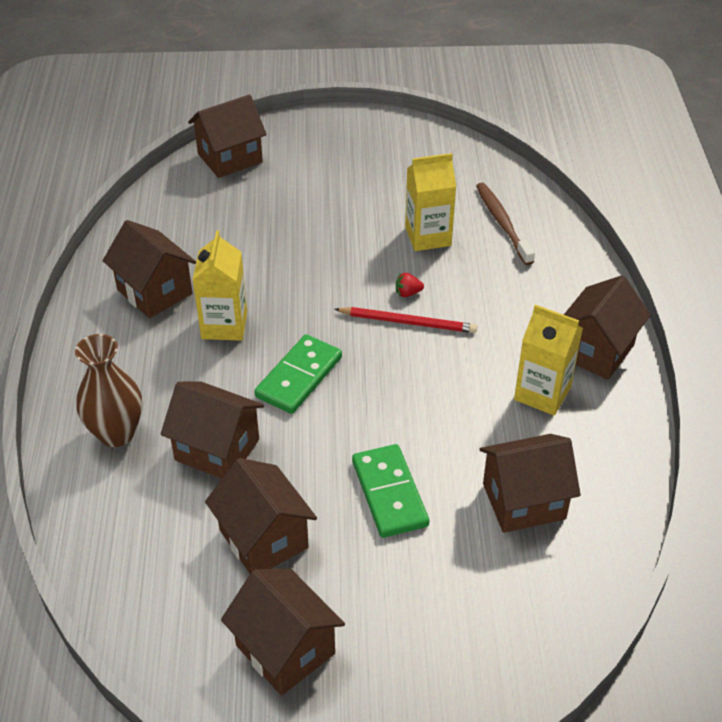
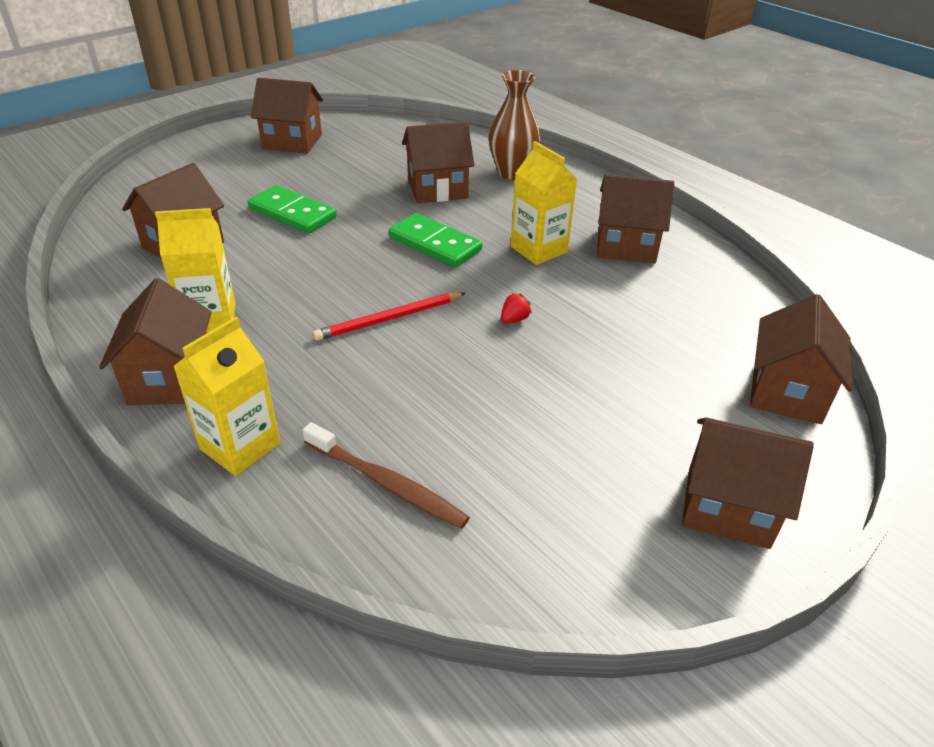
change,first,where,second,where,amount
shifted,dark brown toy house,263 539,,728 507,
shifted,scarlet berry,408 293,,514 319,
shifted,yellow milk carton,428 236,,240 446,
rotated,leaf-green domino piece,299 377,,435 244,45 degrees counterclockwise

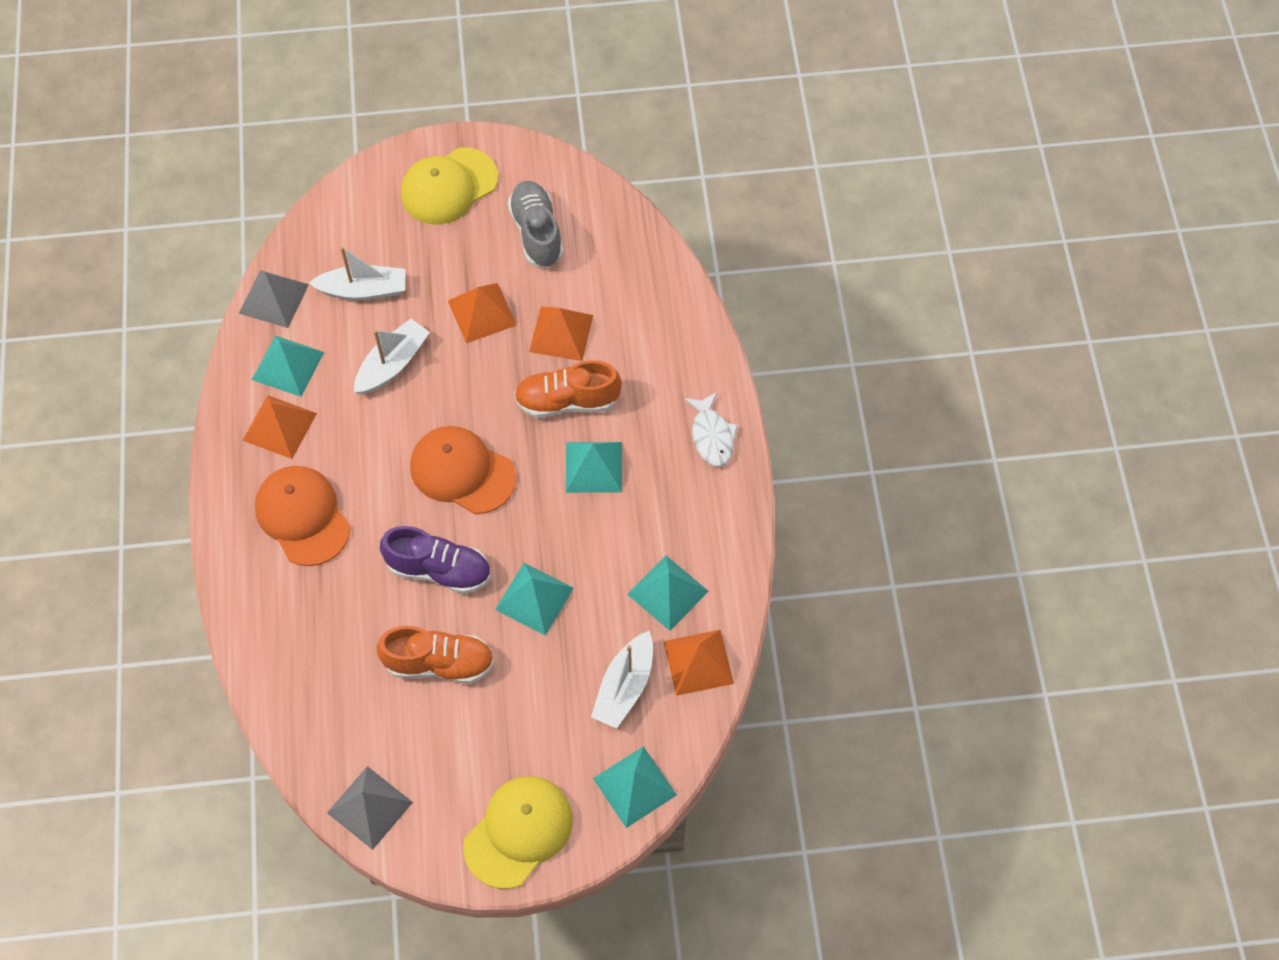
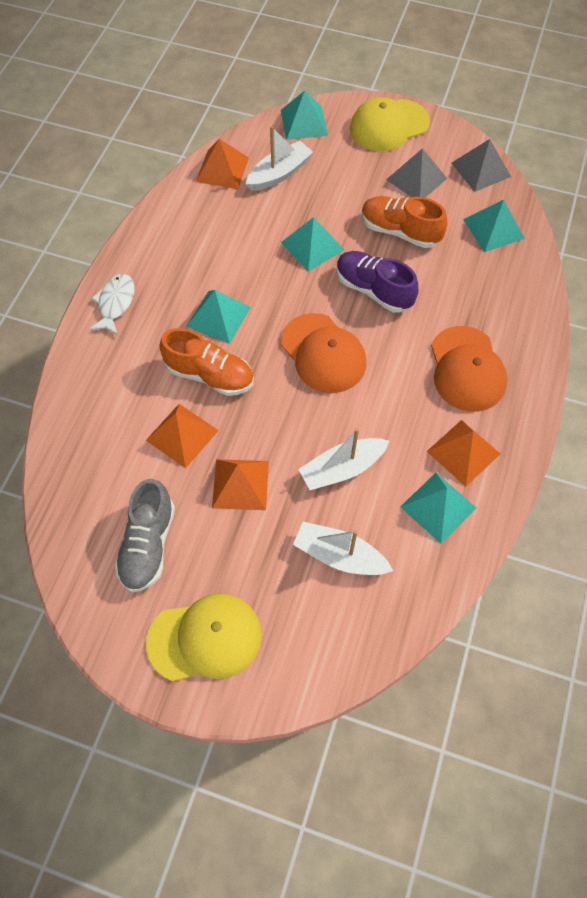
change,first,where,second,where,amount
shifted,grey pyramid,273 298,,416 179,
shifted,teal pyramid,667 592,,493 229,

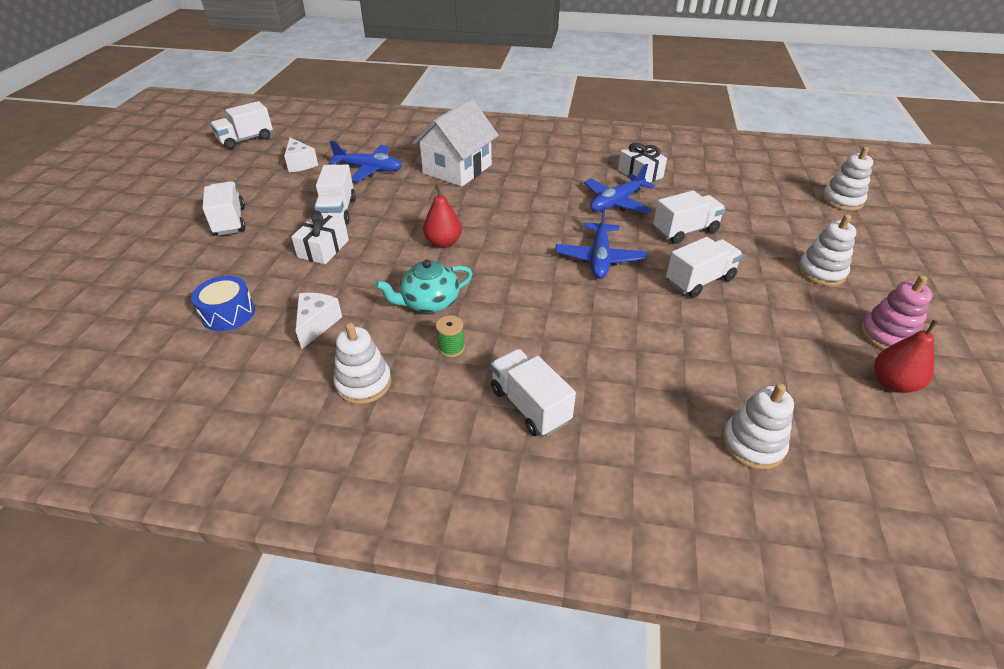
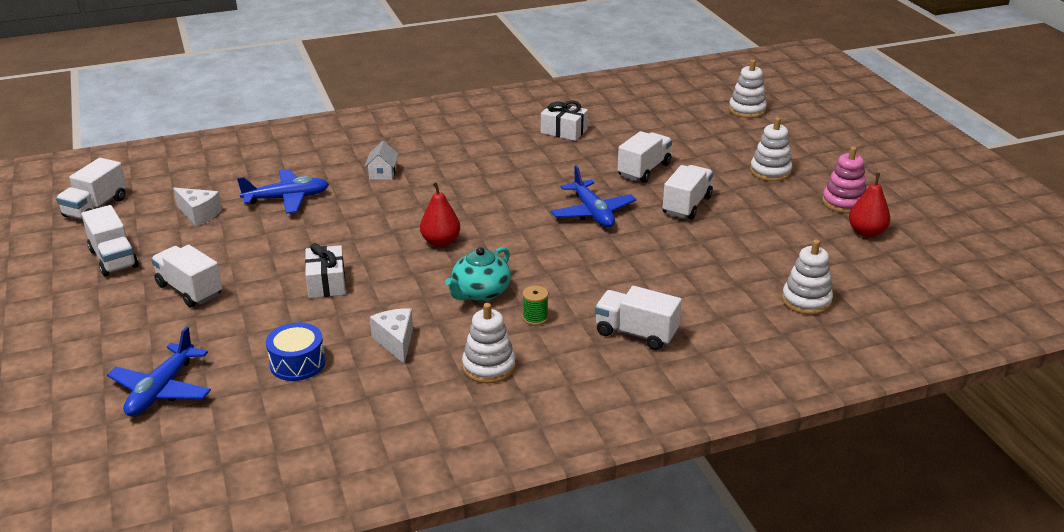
change,first,where,second,where,amount
shifted,white truck,337 211,,114 259,
shifted,blue plane,617 202,,162 390,
scaled,white toy house,457 169,,382 173,x0.43

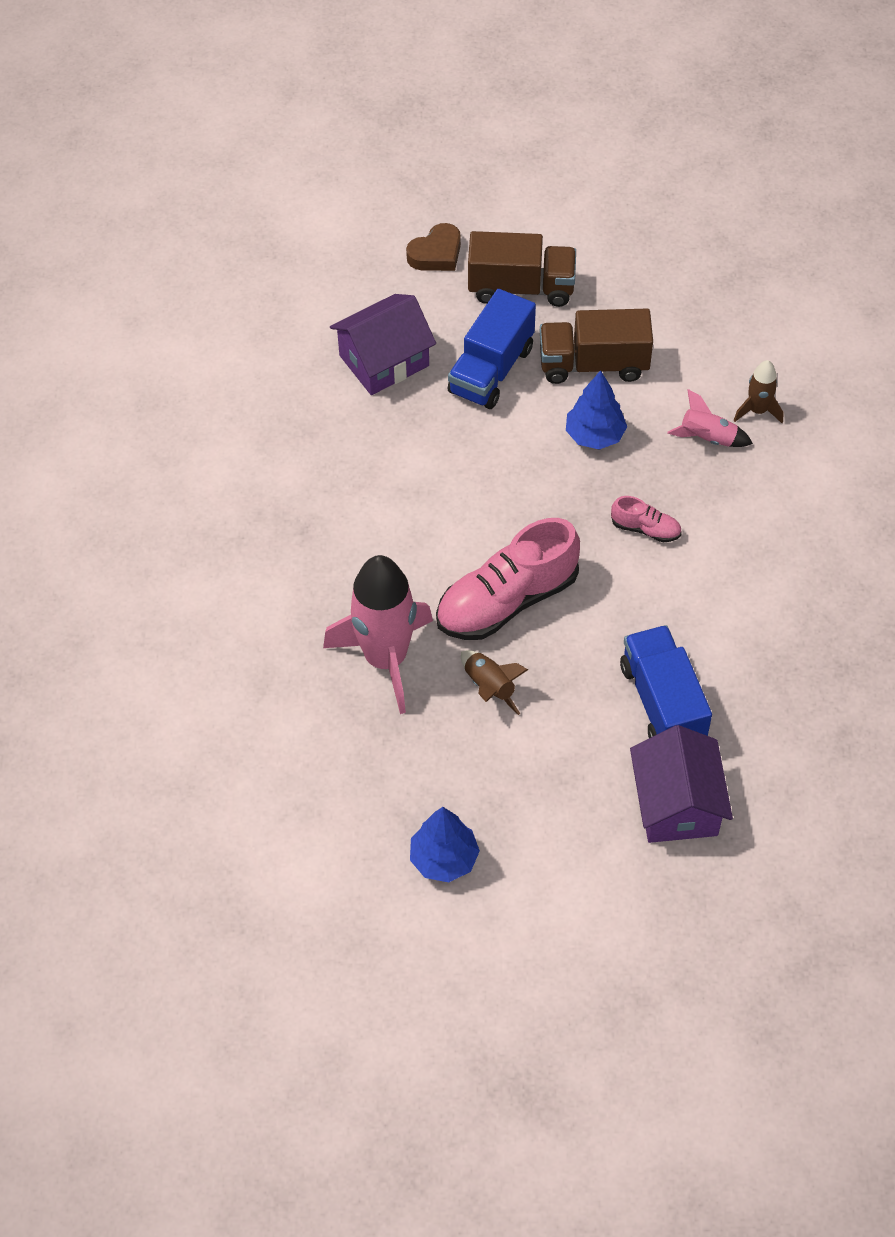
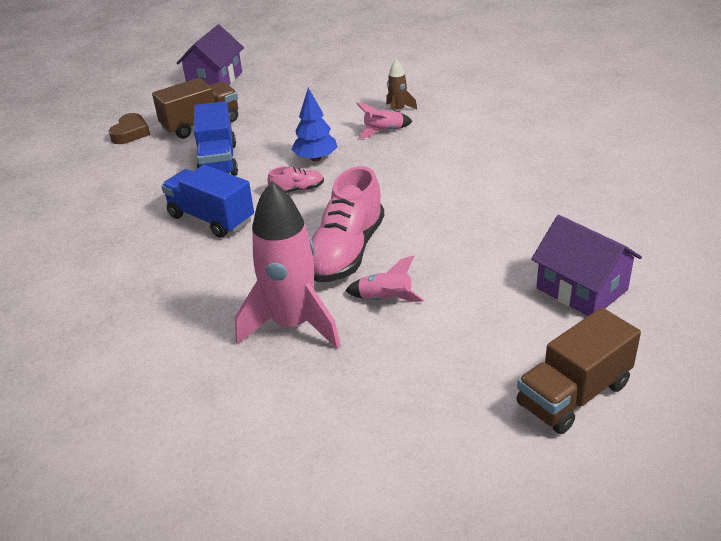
change,first,where,second,where,amount
gone,blue toy tree,444 859,,,
shifted,violet toy house,384 361,,215 79,
shifted,dark brown truck,593 364,,573 394,
shifted,pink sneaker,645 529,,297 190,
shifted,blue truck,662 702,,211 218,
repainted,dark brown spaceship,489 687,pink spaceship,385 299,

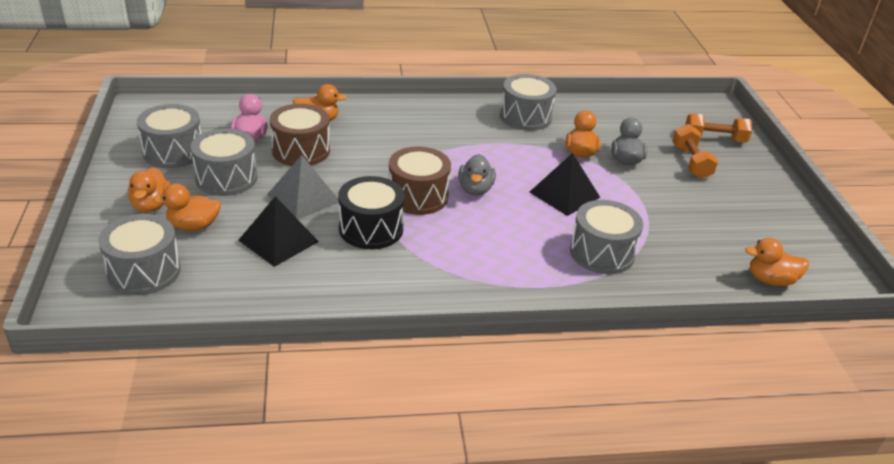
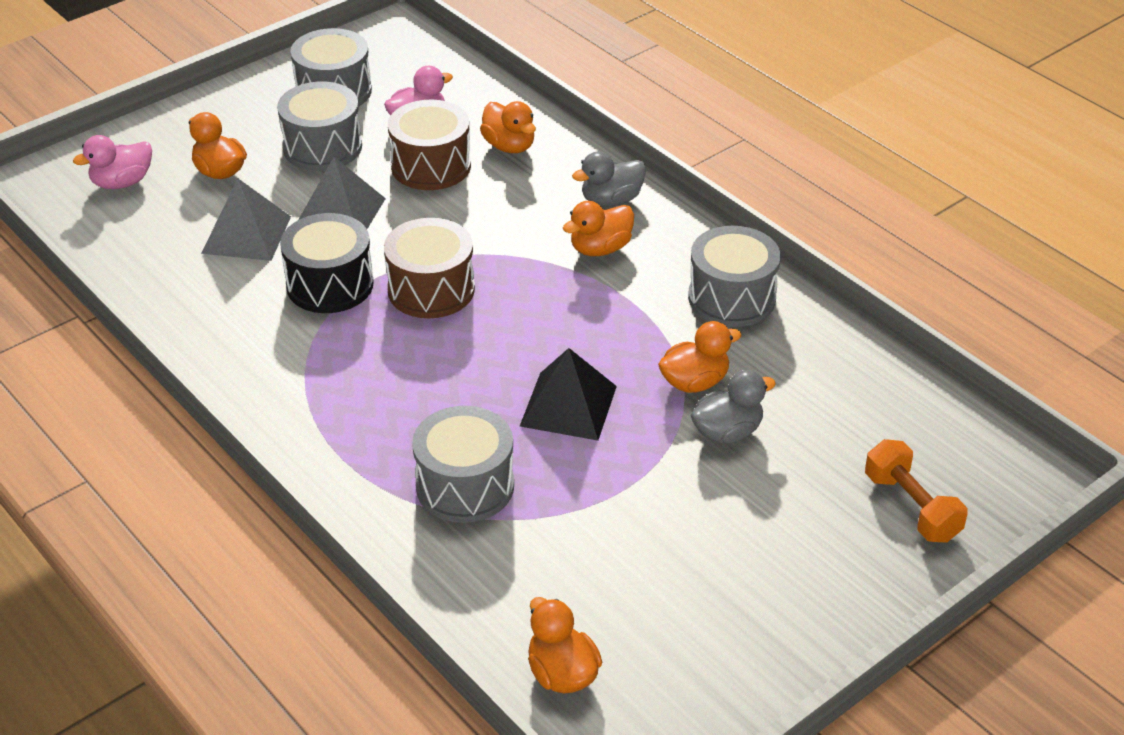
change,first,where,second,where,amount
gone,orange hand weight,691 162,,,
shifted,orange toy duck,151 205,,600 248,
shifted,grey toy duck,475 189,,611 200,
swapped,grey drum,144 271,pink toy duck,122 183,
repainted,jet-black pyramid,278 241,grey pyramid,246 234,

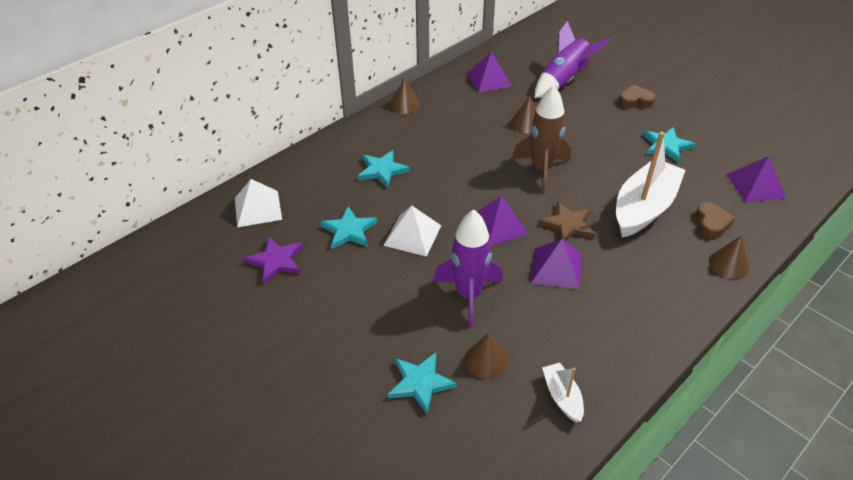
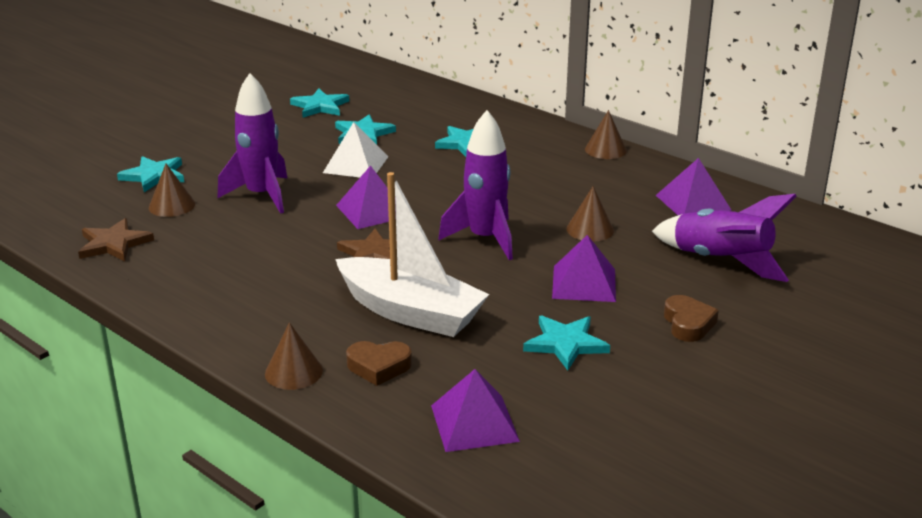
change,first,where,second,where,amount
gone,white pyramid,258 208,,,
shifted,violet pyramid,556 268,,584 283,
swapped,white boat,562 397,dark brown star,114 244,
repainted,violet star,276 261,teal star,320 106,
repainted,dark brown spaceship,541 169,violet spaceship,485 239,

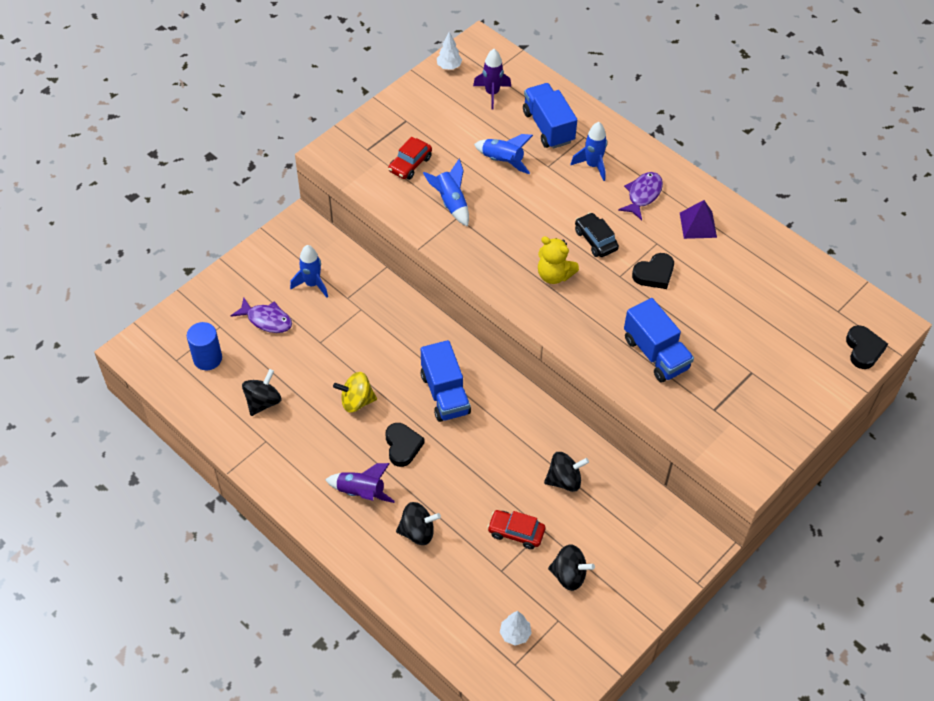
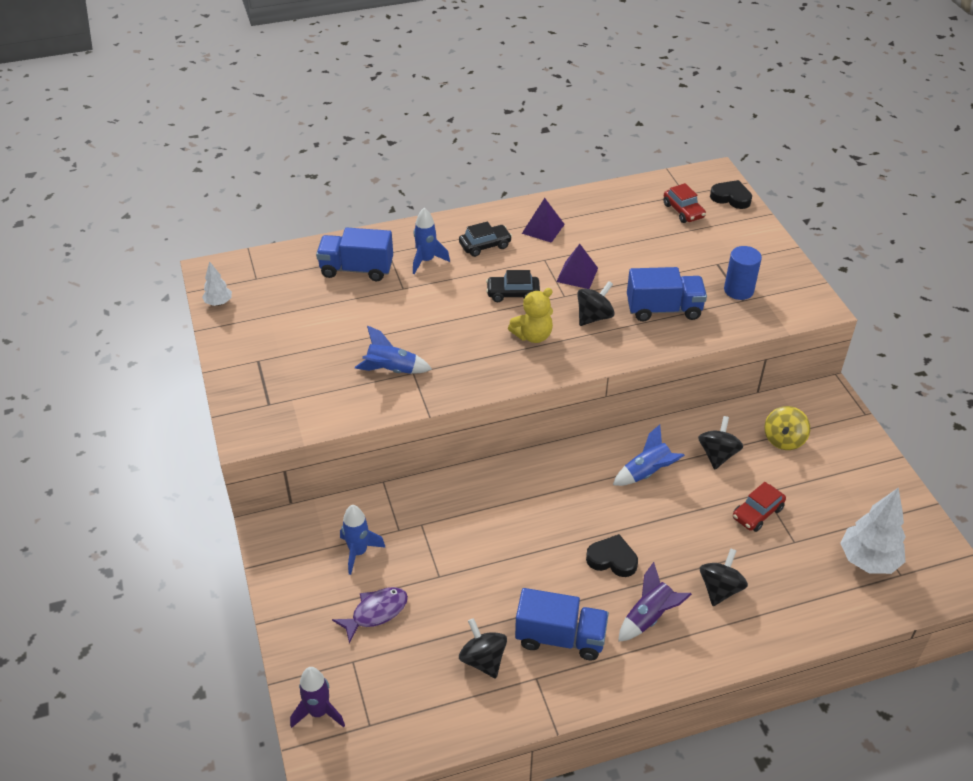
change,first,where,second,where,amount
shifted,blue cylinder,207 358,,738 290,
shifted,yellow whirligig,356 401,,783 440,
shifted,scarlet toy car,410 164,,683 211,
shifted,blue truck,445 394,,560 637,
shifted,violet spaceship,492 93,,319 712,
shifted,blue spaceship,502 161,,647 473,
shifted,jet-black whirligig,569 575,,594 317,
swapped,violet toy fish,643 195,jet-black toy car,485 245,
swapped,jet-black heart,654 274,violet pyramid,577 275,
scaled,white toy tree,515 634,,868 560,x1.90

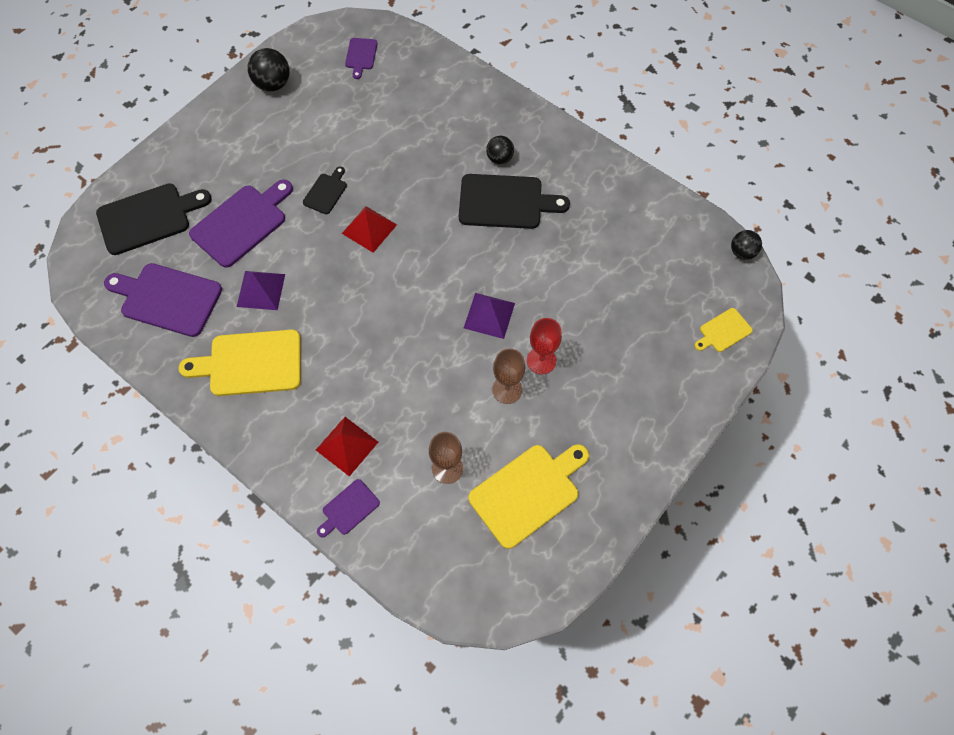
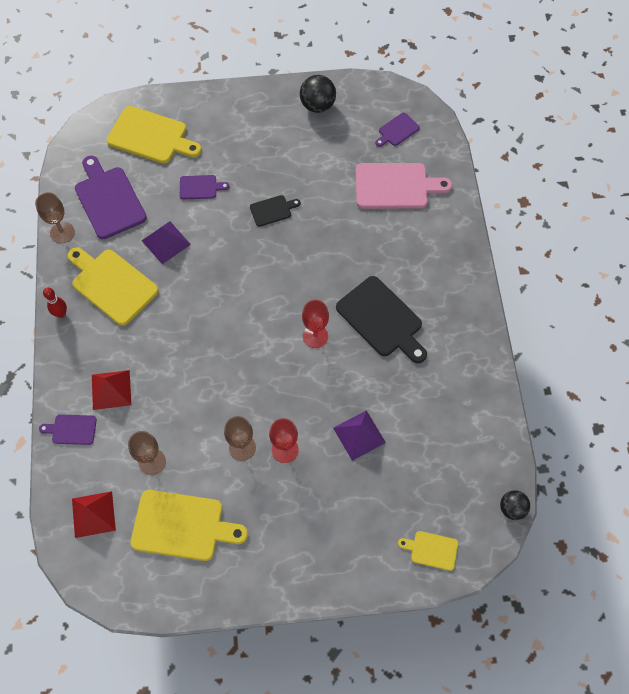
change,first,where,second,where,amount
gone,jet-black ball,499 158,,,
new,,,dark brown chalice,62 232,
new,,,scarlet skittle,61 314,
new,,,scarlet chalice,315 336,
new,,,pink cutting board,396 186,
shifted,scarlet pyramid,369 229,,93 514,
shifted,violet pyramid,489 315,,359 435,
repainted,jet-black cutting board,148 217,yellow cutting board,151 136,
scaled,violet cutting board,242 223,,200 187,x0.51

